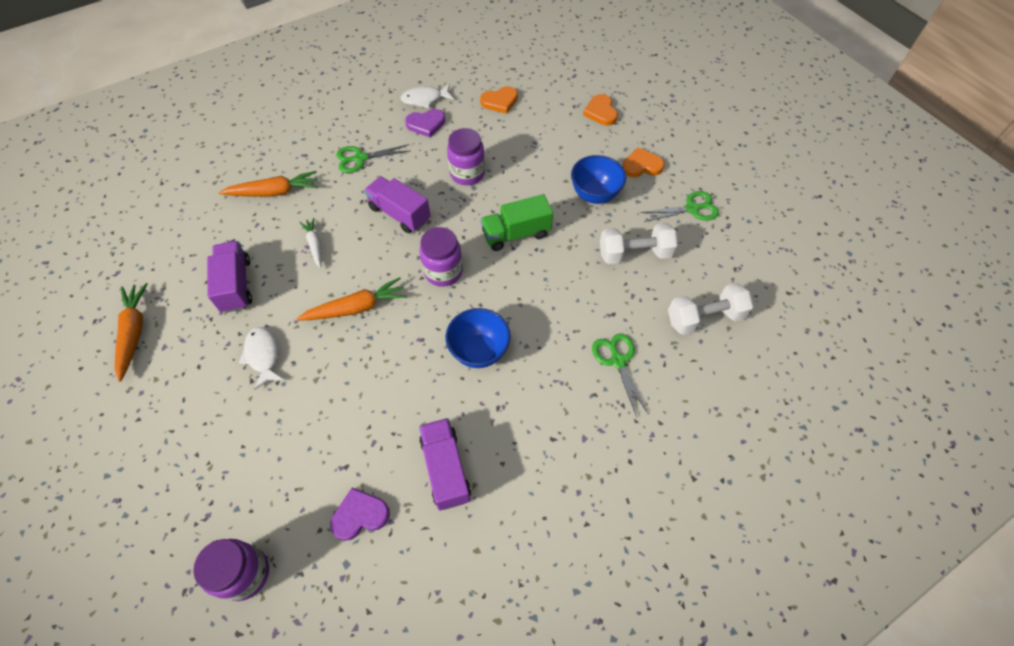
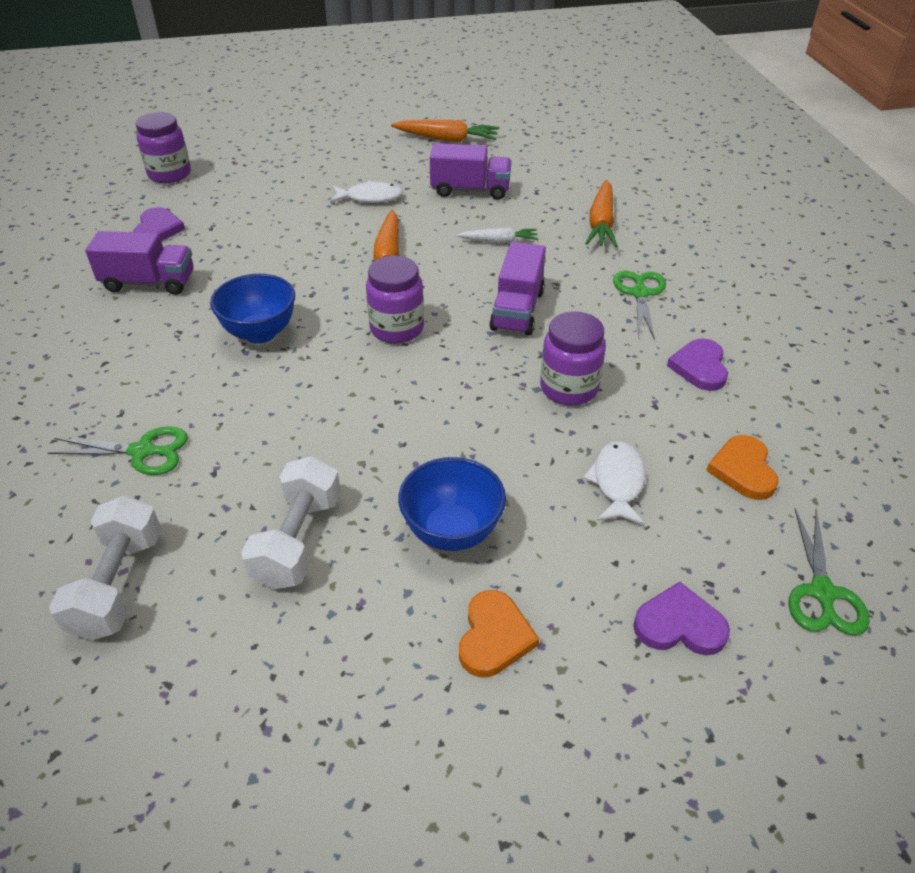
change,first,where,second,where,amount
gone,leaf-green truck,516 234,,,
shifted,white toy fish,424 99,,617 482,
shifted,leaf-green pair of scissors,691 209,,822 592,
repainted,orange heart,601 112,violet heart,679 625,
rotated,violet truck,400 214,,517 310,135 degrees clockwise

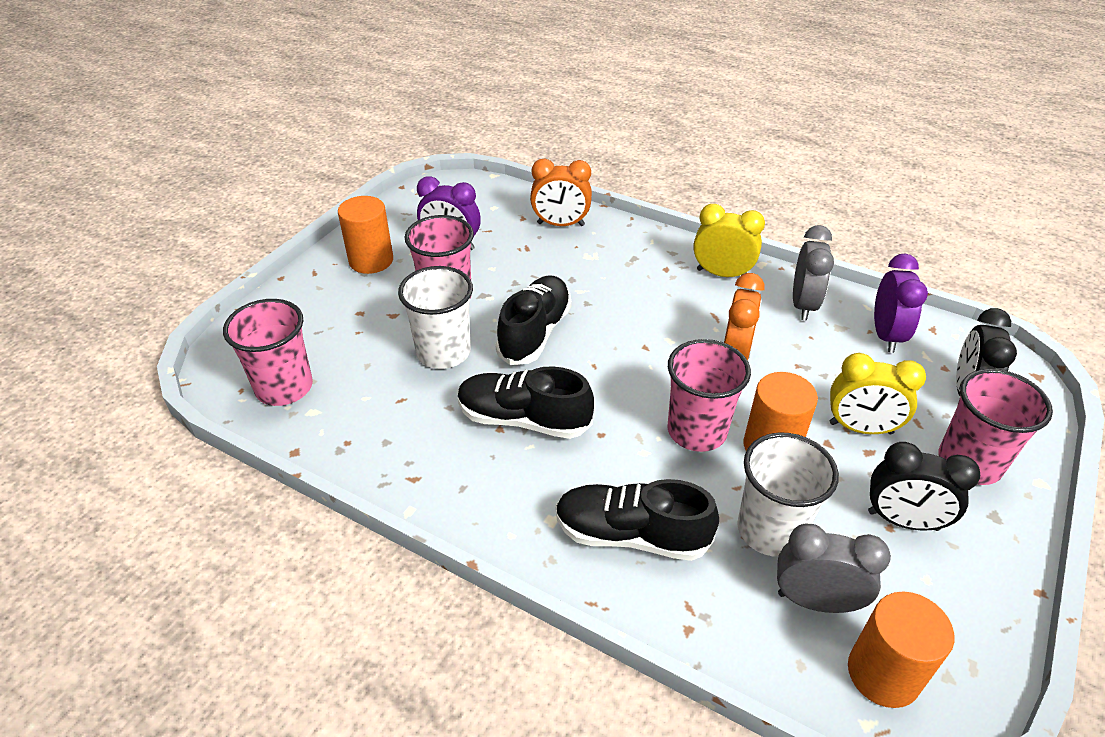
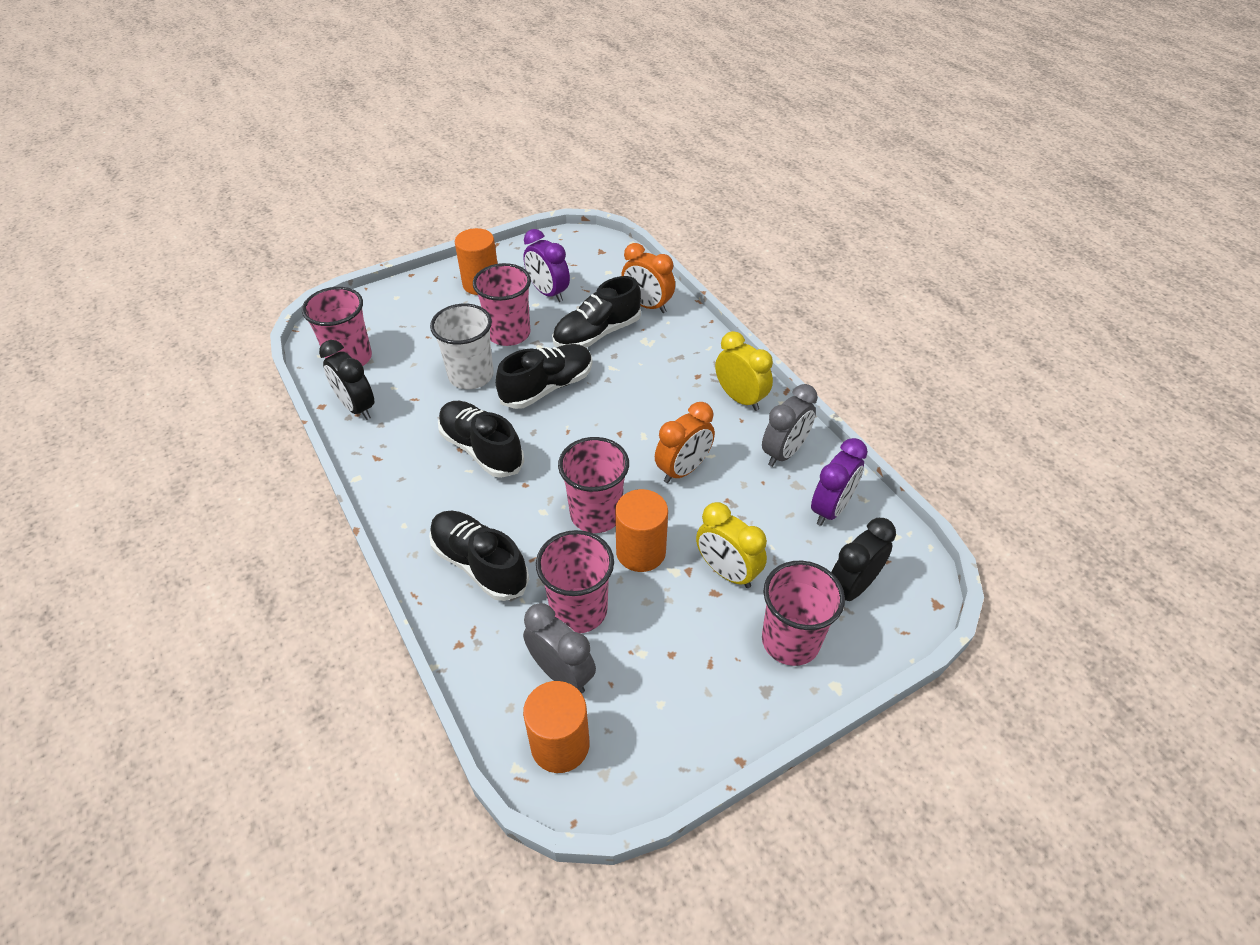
change,first,where,second,where,amount
new,,,jet-black sneaker,597 334,
shifted,jet-black alarm clock,903 521,,357 407,
repainted,white beaker,770 530,pink beaker,579 610,

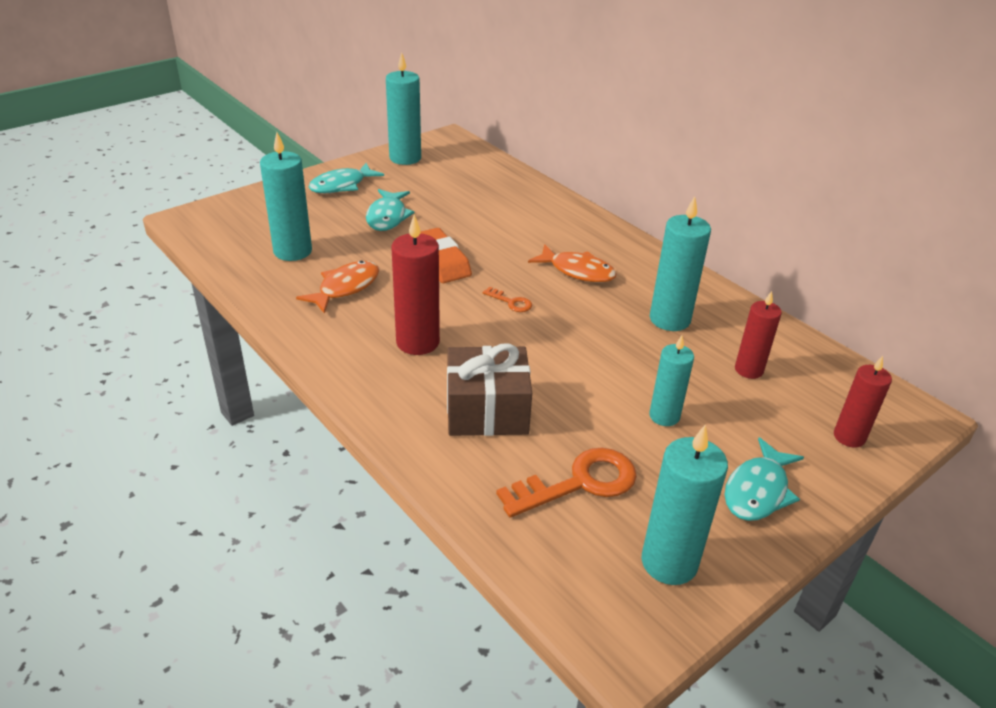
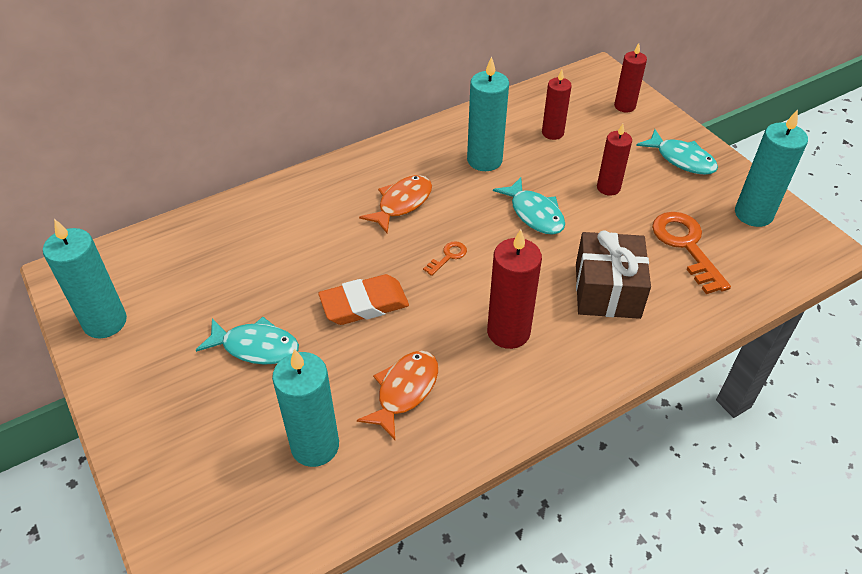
change,first,where,second,where,amount
shifted,teal toy fish,341 185,,534 213,
repainted,teal wax candle,664 416,scarlet wax candle,608 188,
rotated,orange toy fish,345 288,,404 391,75 degrees clockwise

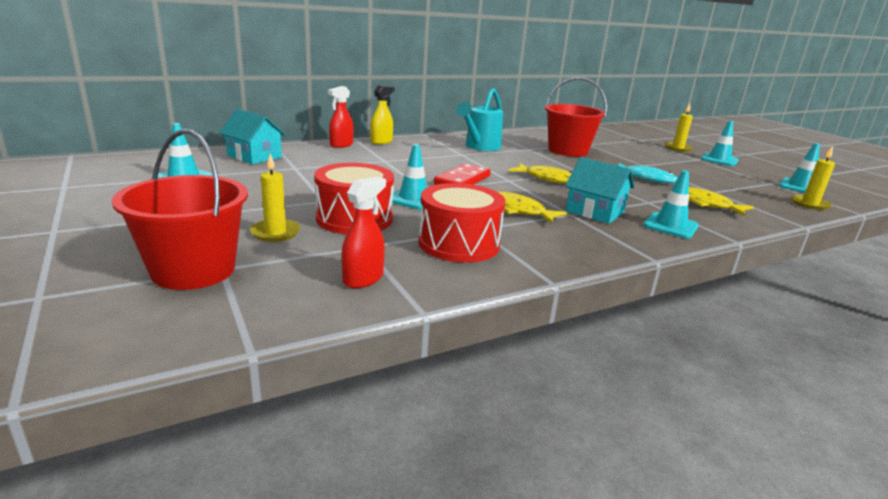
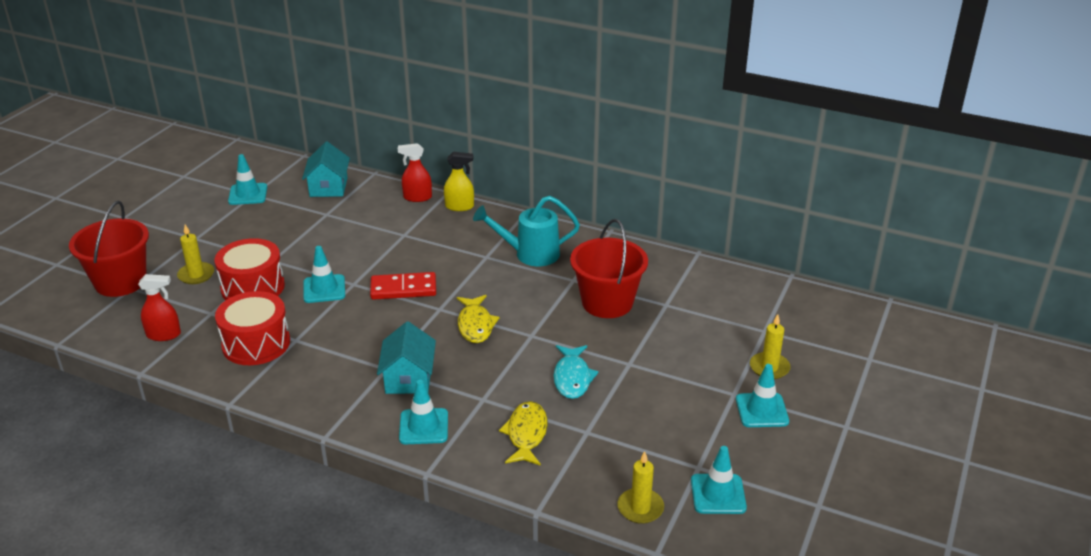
change,first,where,second,where,amount
gone,yellow toy fish,518 210,,,

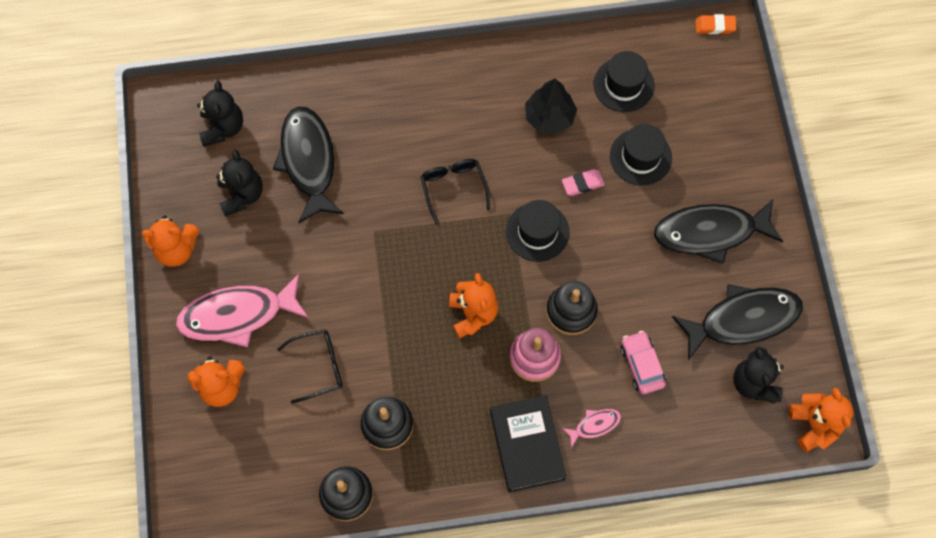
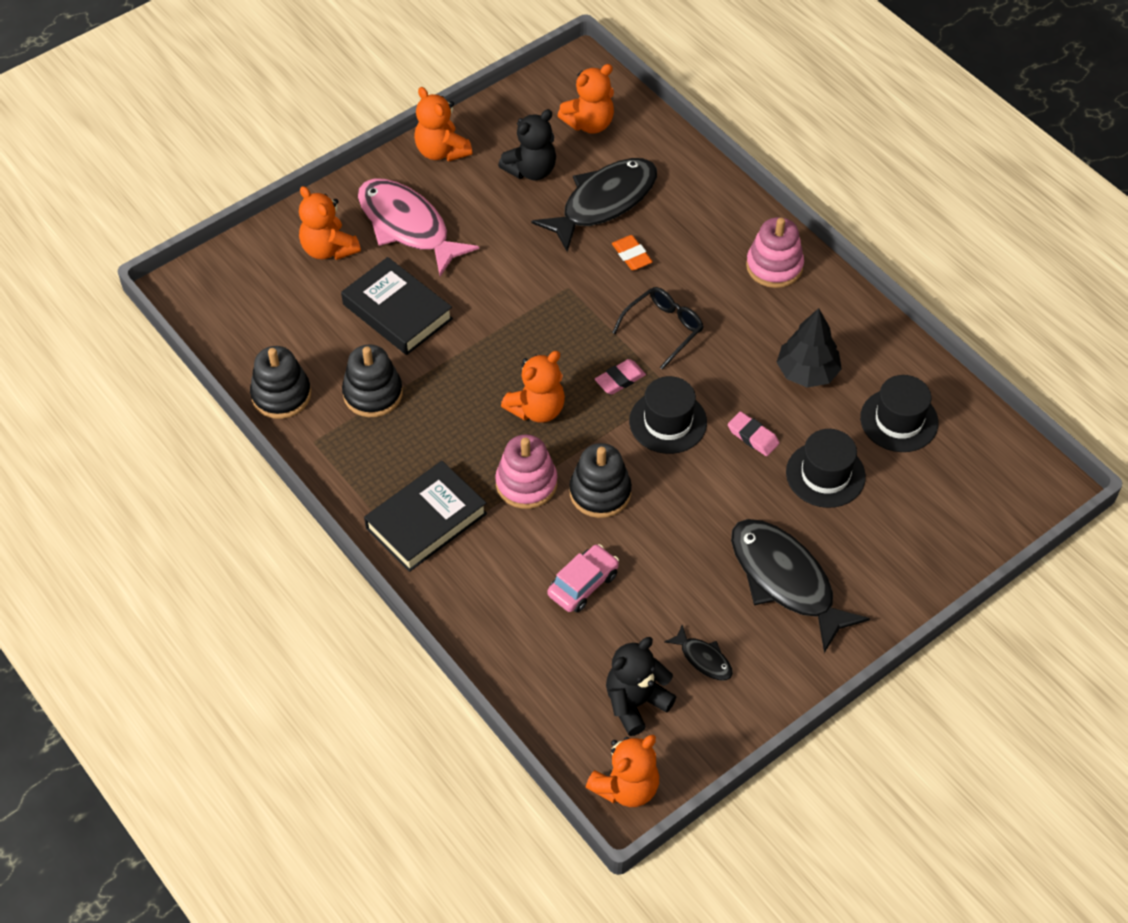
change,first,where,second,where,amount
gone,pink toy fish,594 425,,,
new,,,pink pencil eraser,620 379,
new,,,pink stacking rings,774 266,
shifted,orange pencil eraser,715 26,,631 255,
swapped,jet-black eyeglasses,319 366,jet-black book,397 311,
repainted,jet-black teddy,223 128,orange teddy,589 123,
scaled,jet-black toy fish,743 320,,703 658,x0.45

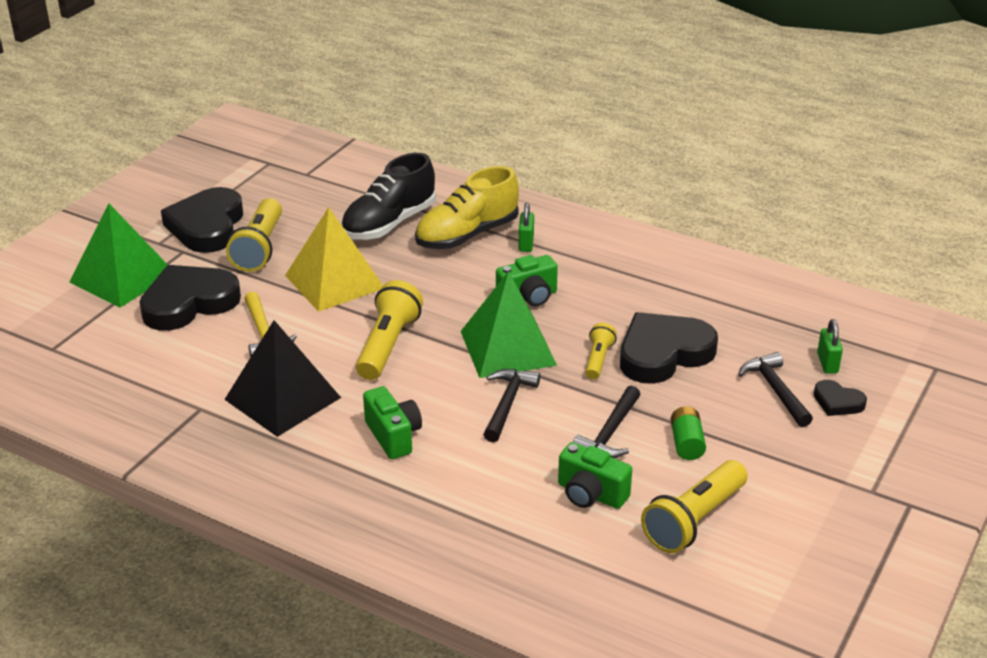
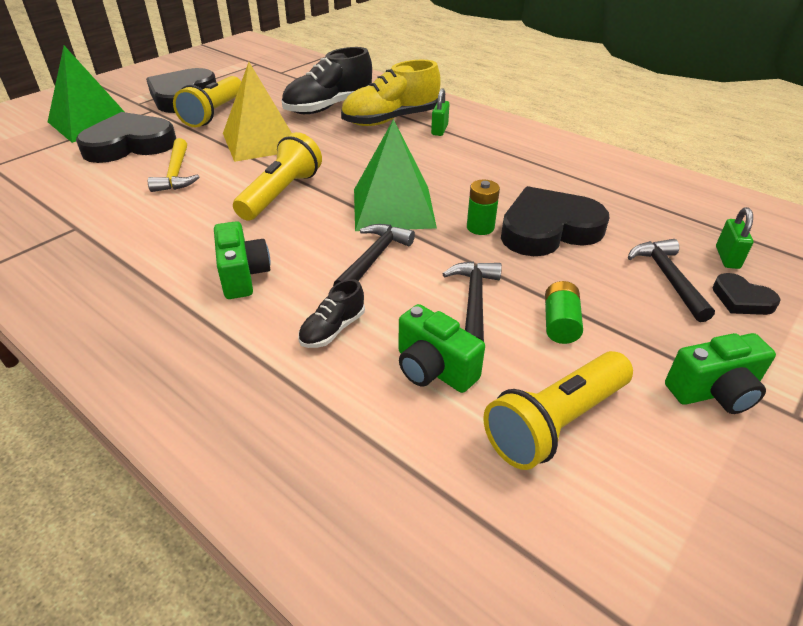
change,first,where,second,where,amount
gone,jet-black pyramid,282 398,,,
new,,,jet-black sneaker,332 329,
shifted,leaf-green photo camera,528 297,,714 392,
swapped,yellow pocket torch,598 359,leaf-green battery,480 227,
rotated,jet-black claw hammer,610 433,,474 301,150 degrees clockwise

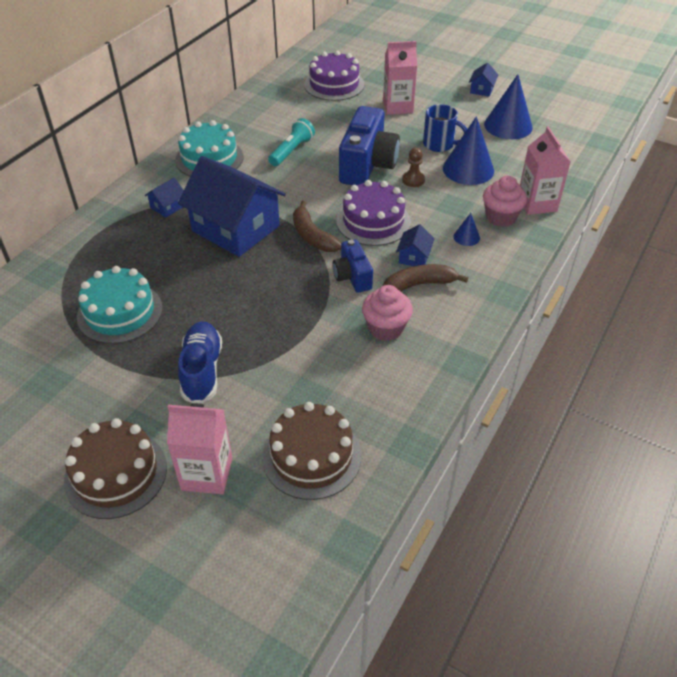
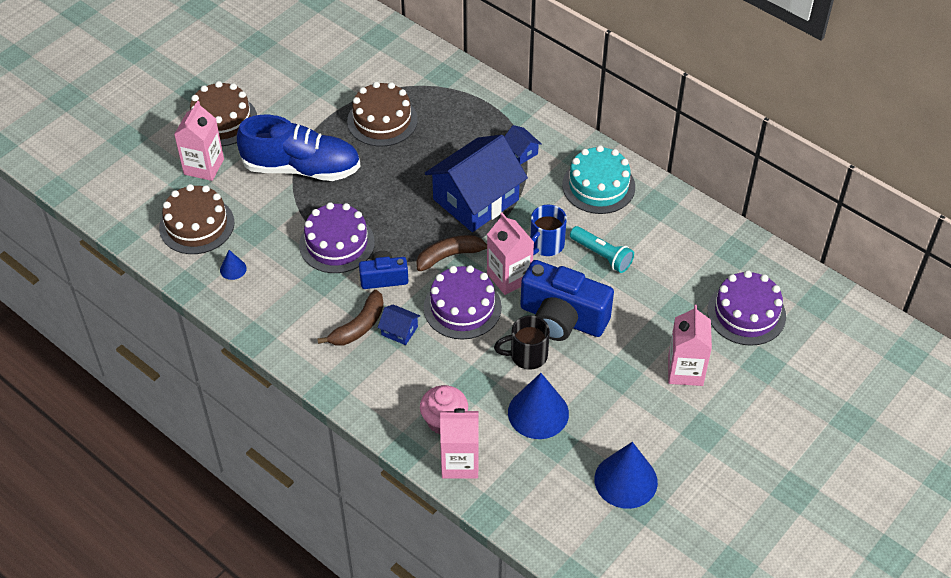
change,first,where,second,where,amount
gone,pink cupcake,385 328,,,
gone,blue toy house,482 89,,,
new,,,violet layer cake,337 243,
new,,,pink milk carton,509 277,
shifted,blue coffee mug,439 144,,546 245,
shifted,blue solid cone,466 237,,233 269,
swapped,dark brown chess pawn,413 180,jet-black coffee mug,527 355,
repainted,teal layer cake,120 312,dark brown layer cake,382 120,
rotated,dark brown toy banana,418 285,,359 326,45 degrees clockwise
scaled,blue sneaker,202 370,,301 168,x1.51

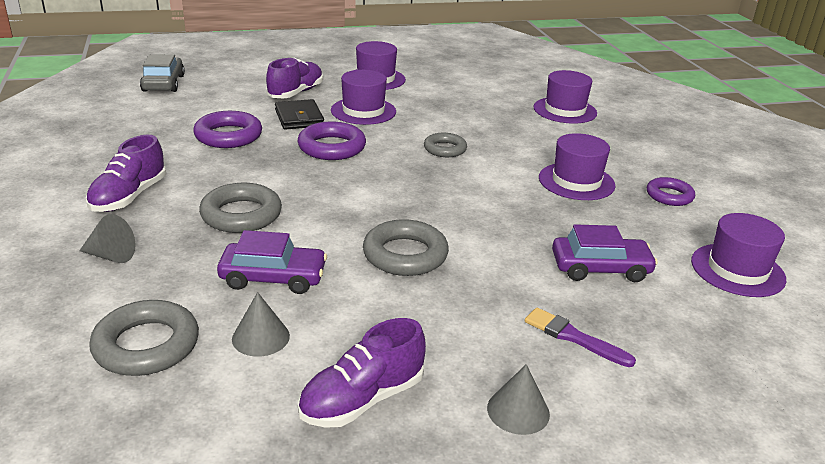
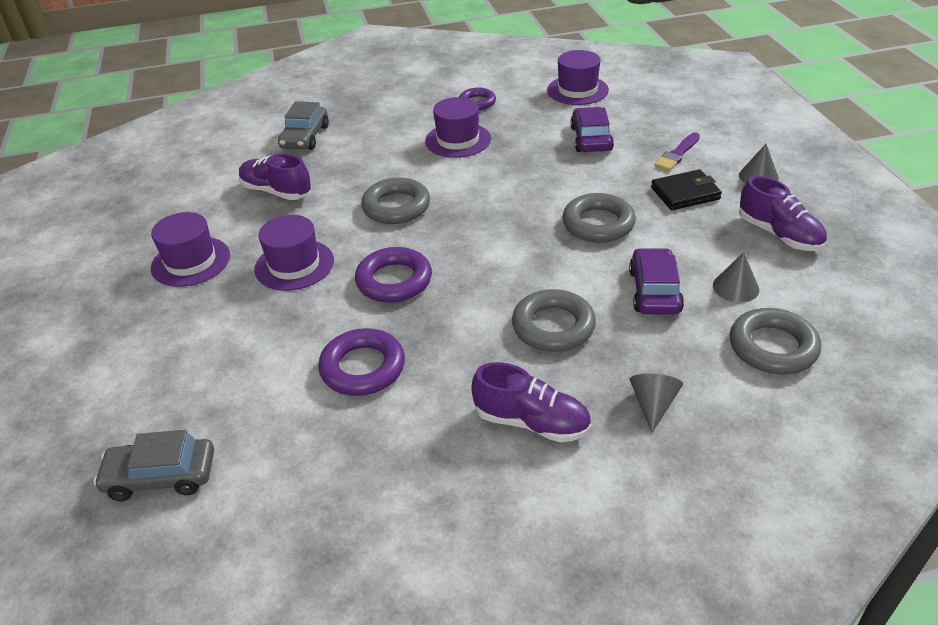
change,first,where,second,where,amount
shifted,violet sneaker,296 93,,277 191,
shifted,jet-black card wallet,299 118,,685 193,
swapped,violet top hat,565 110,grey toy car,305 137,
scaled,grey torus,445 149,,396 207,x1.55

